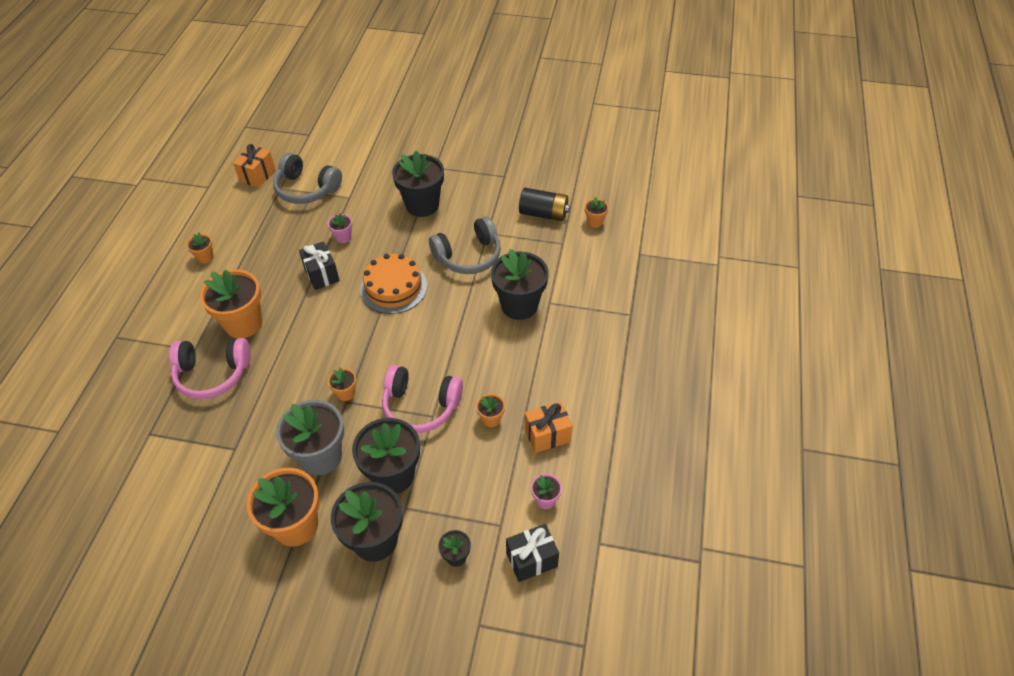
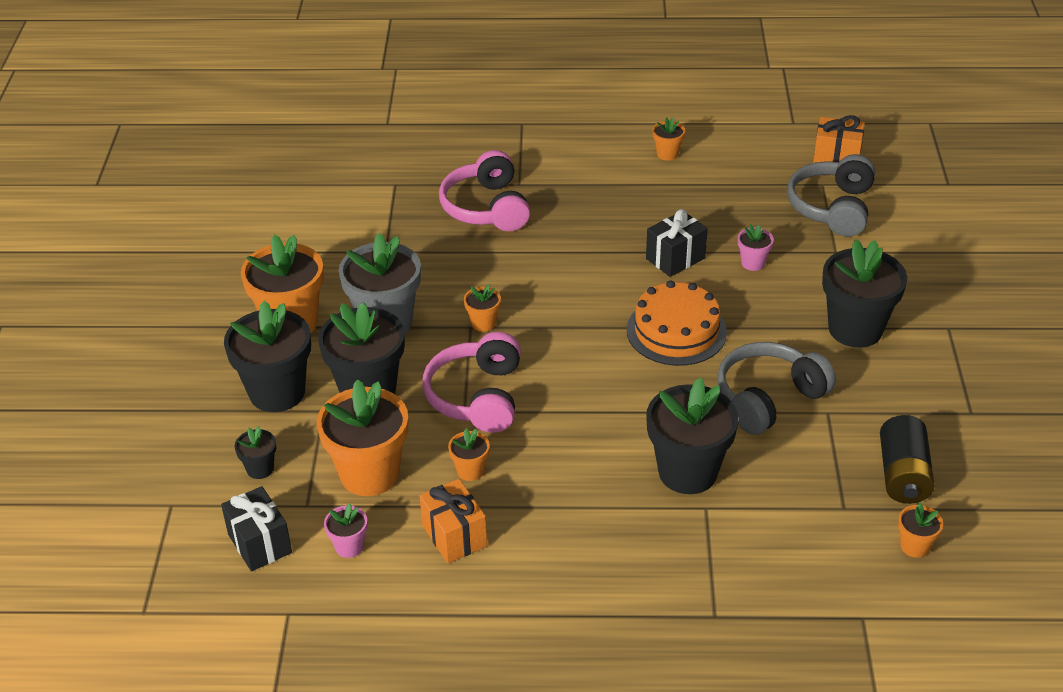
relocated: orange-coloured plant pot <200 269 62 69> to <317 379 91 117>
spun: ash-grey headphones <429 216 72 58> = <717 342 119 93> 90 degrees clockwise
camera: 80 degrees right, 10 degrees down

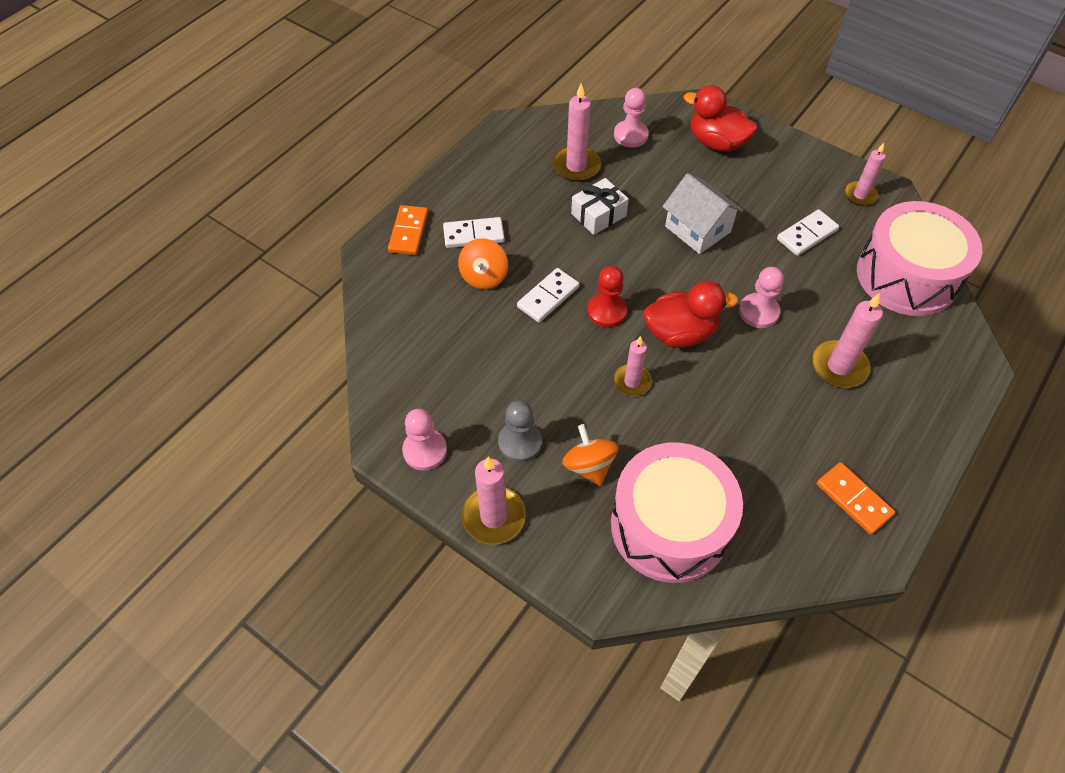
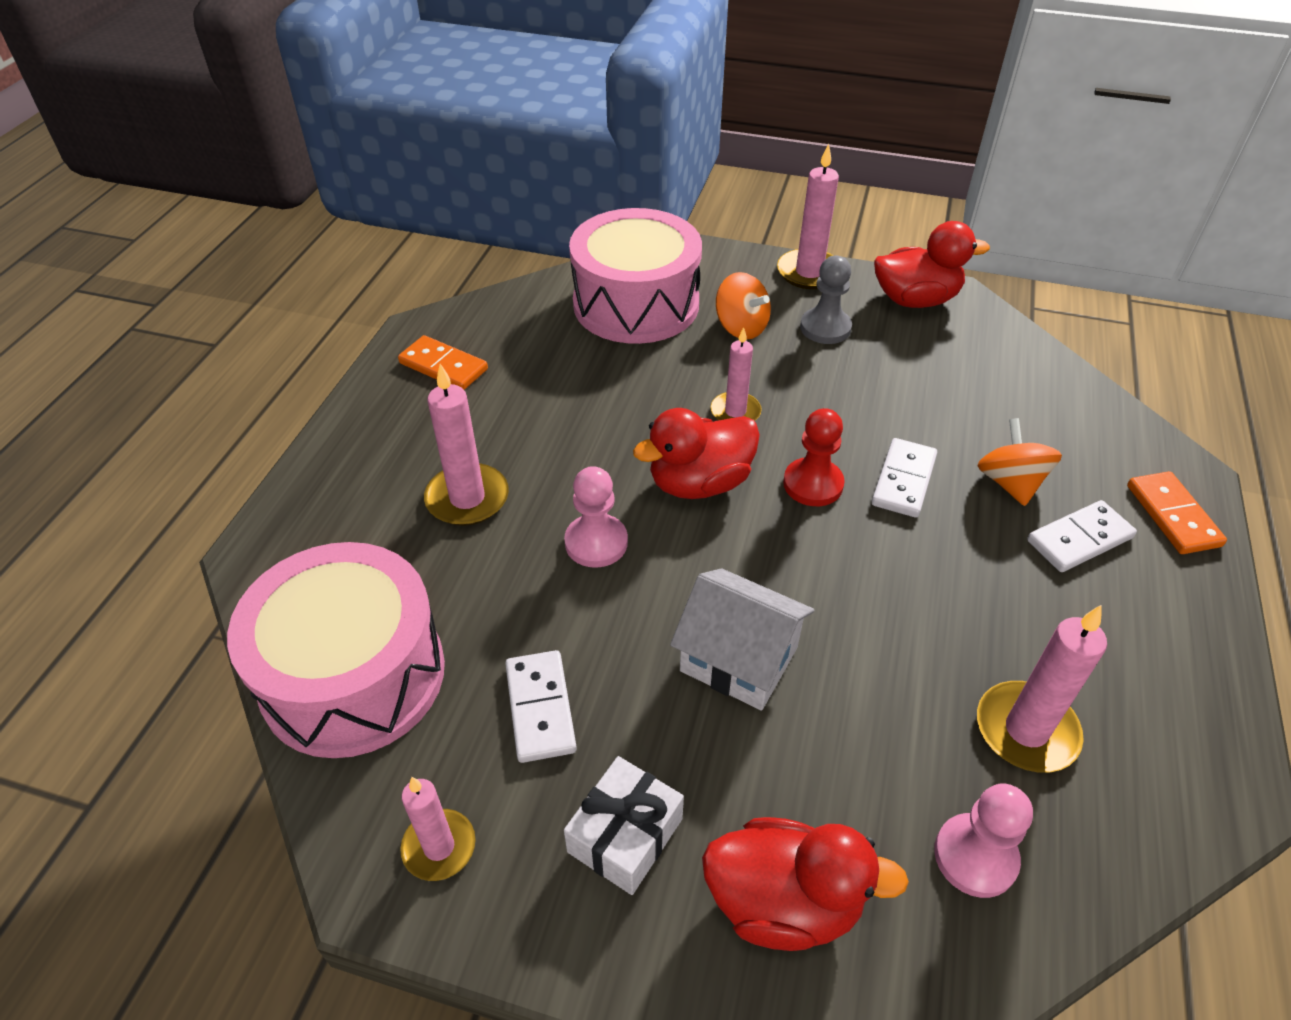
relocated: white wrapped gift <571 178 58 57> to <564 756 120 139>
exchanged: rose-pink chess pawn <402 409 45 62> to crimson duck <874 221 116 87>
spun: white domino piece <777 209 62 47> = <505 650 72 113> 45 degrees counterclockwise
camera: 160 degrees right, 10 degrees down

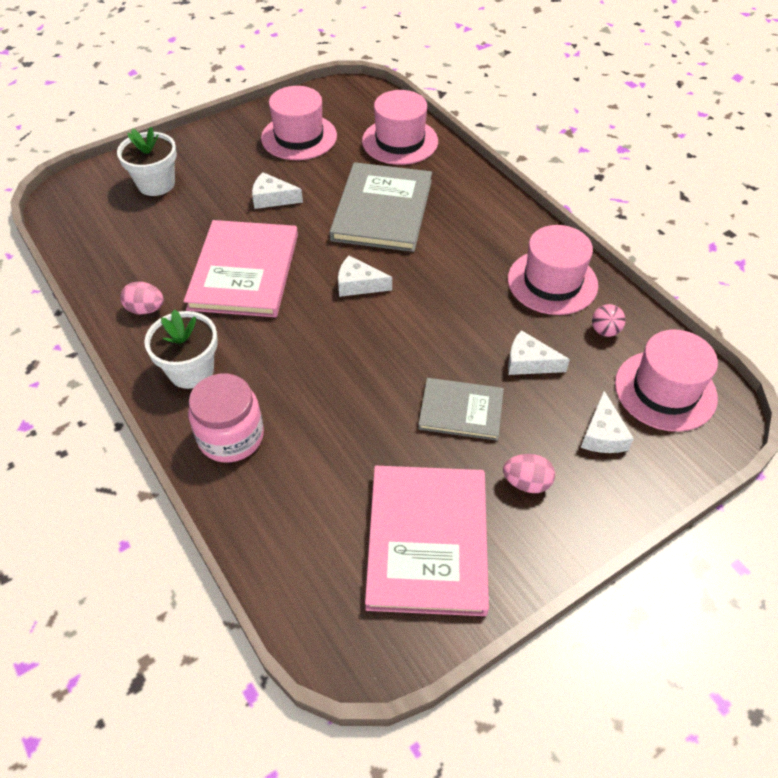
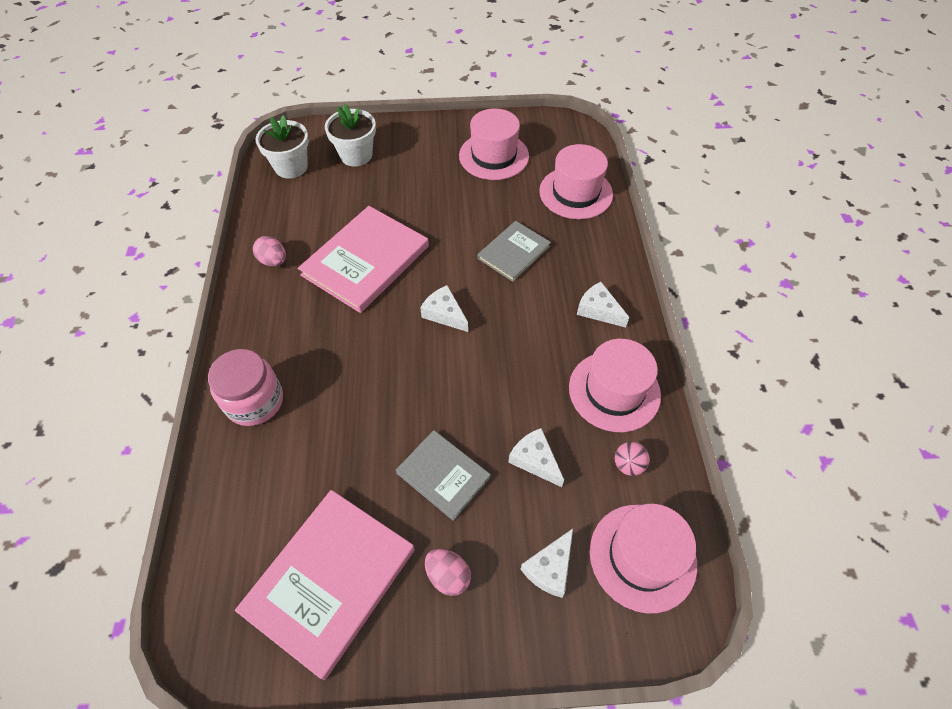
relocated: white cheese <252 172 51 37> to <577 282 52 46>; white plant pot <144 310 74 79> to <256 115 53 63>
size: ash-grey hardback <329 162 103 90> = <477 221 74 61> x0.58
camera: 30 degrees right, 5 degrees up

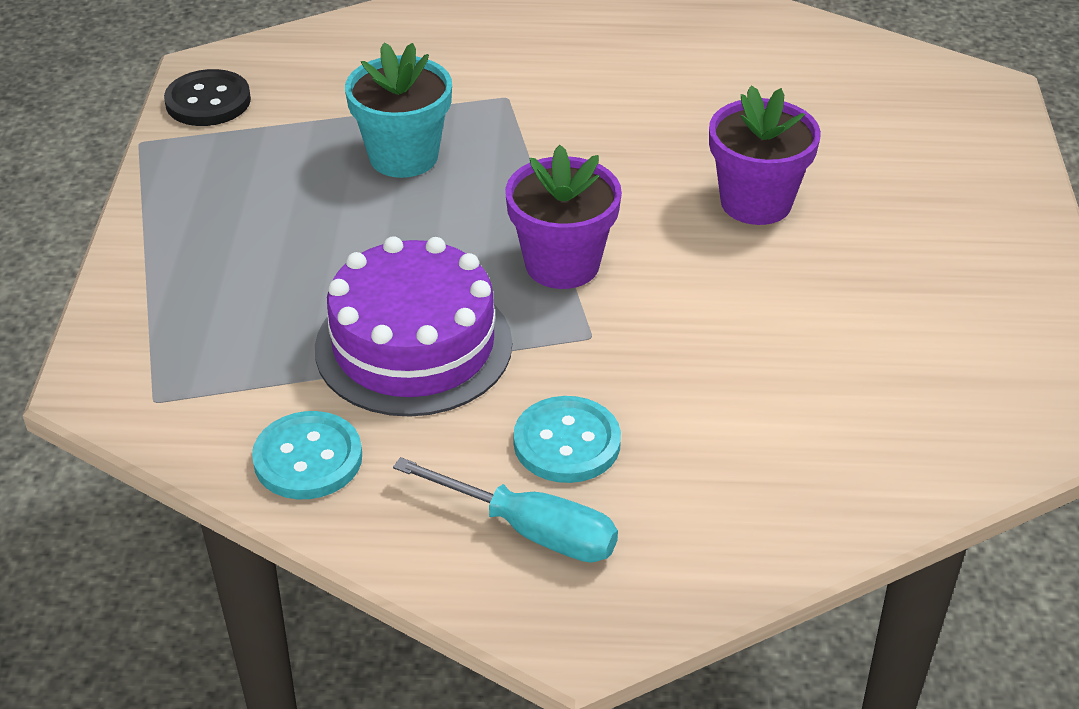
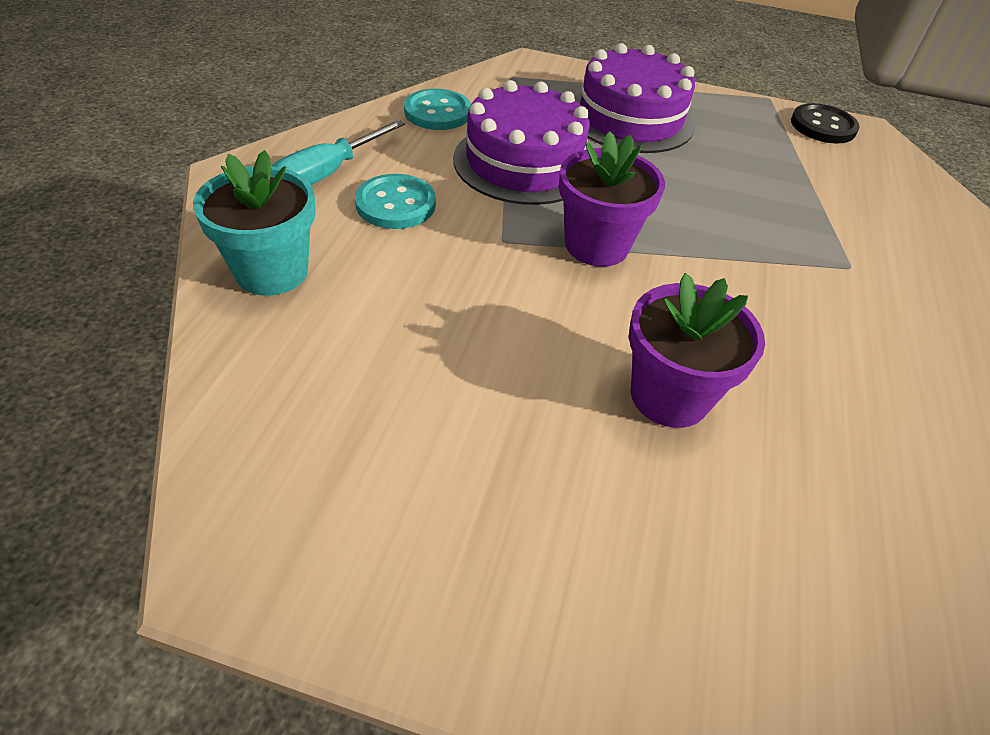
appeared: violet gateau <575 43 120 110>
relocated: turquoise plant pot <345 42 107 136> to <193 150 123 146>
camera: 100 degrees right, 5 degrees up

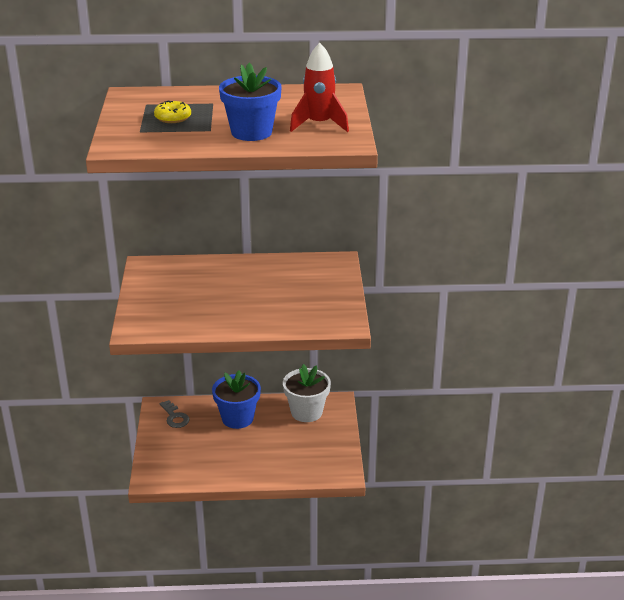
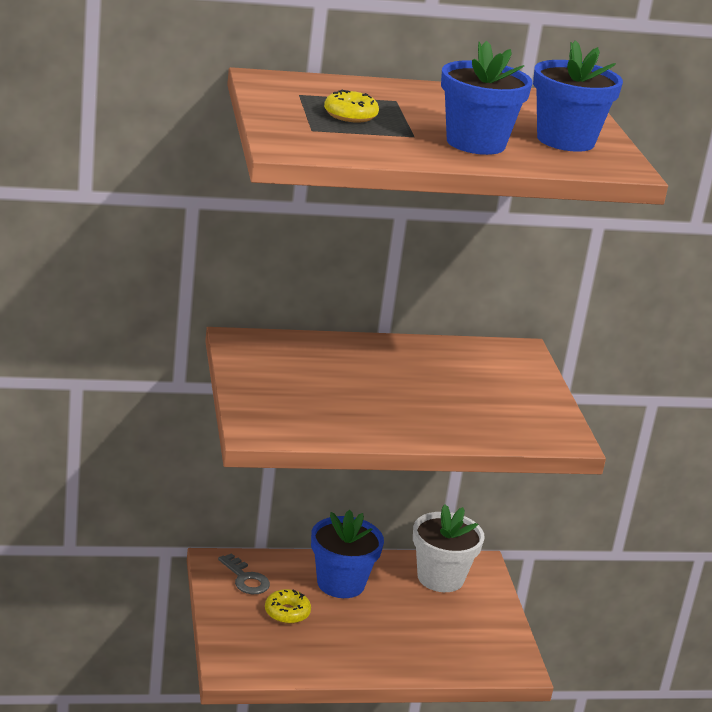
appeared: yellow donut <265 589 46 35>
exchanged: crimson toy rocket <290 43 59 89> to royal blue plant pot <533 40 90 112>
camera: 10 degrees left, 5 degrees down

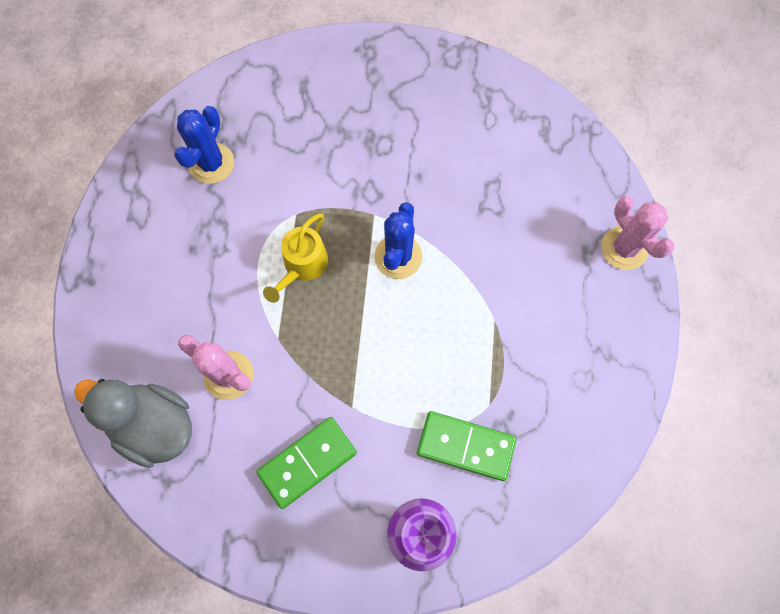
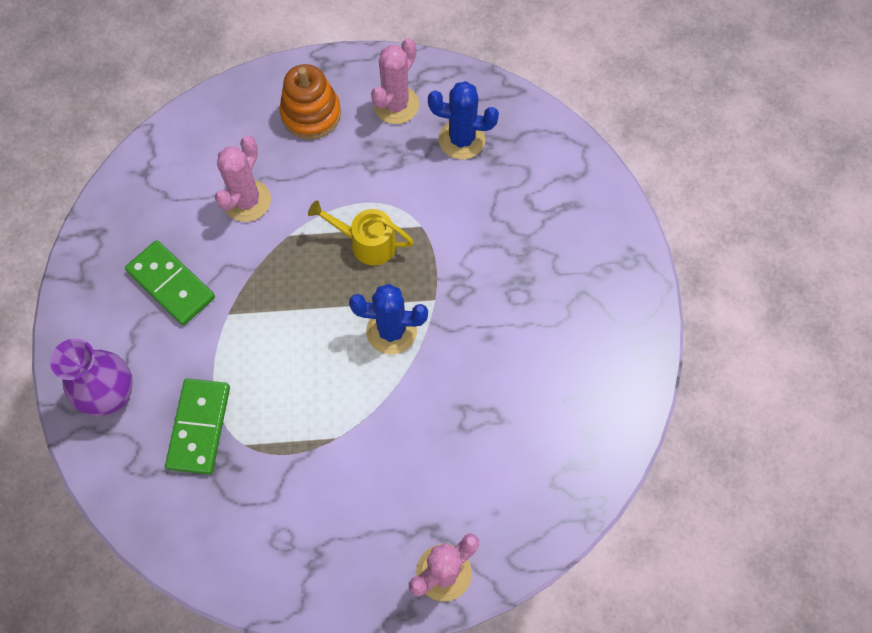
missing: ash-grey duck <74 379 118 89>
appeared: rose-pink prickly plant <371 38 48 86>; orange-coloured stacking rings <280 64 61 75>
camera: 80 degrees right, 5 degrees down

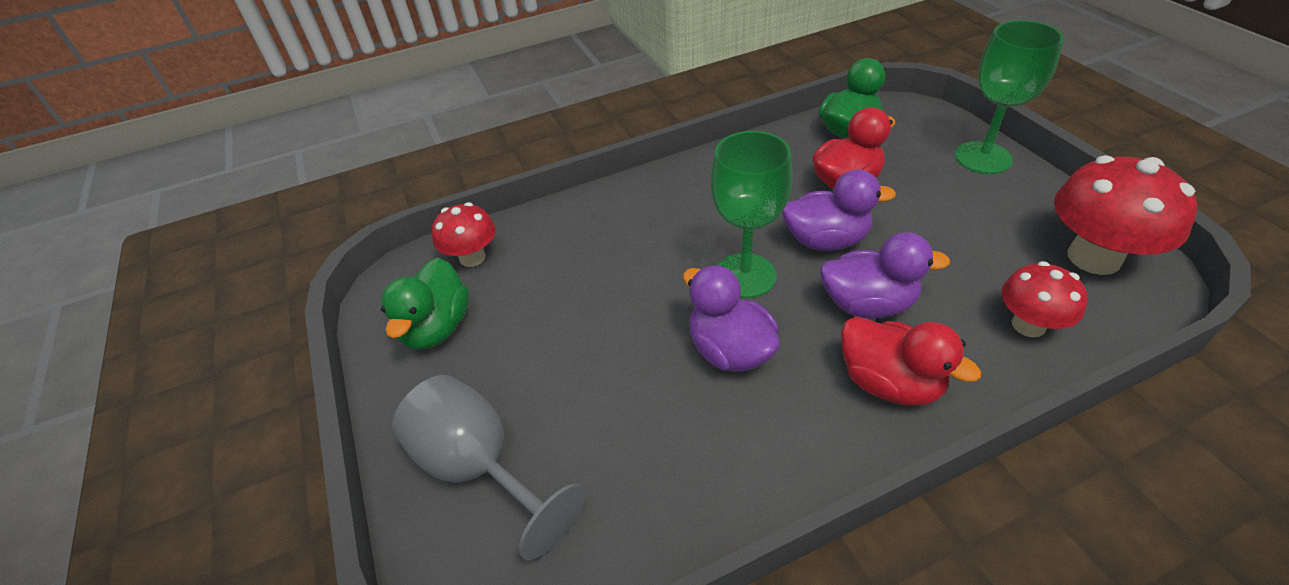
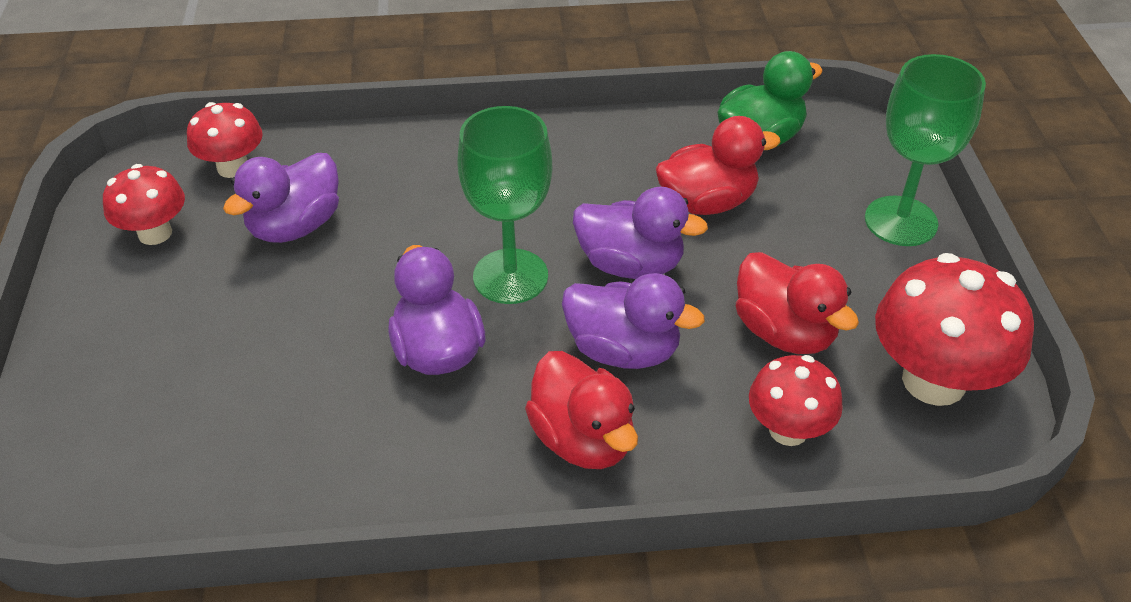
missing: ash-grey wine glass <392 375 193 185>
appeared: violet duck <223 153 116 90>; crimson duck <736 252 123 102>
exchanged: leaf-green duck <381 258 88 92> to crimson toadstool <103 164 82 81>
camera: 15 degrees right, 0 degrees up

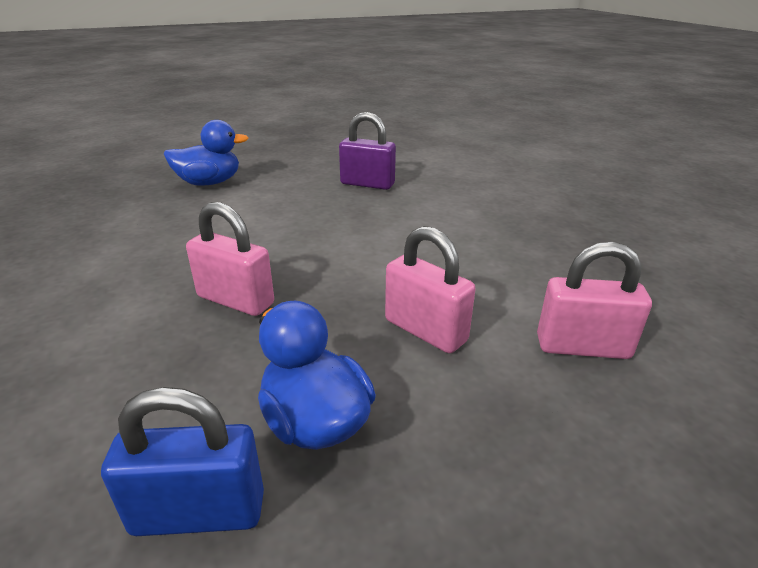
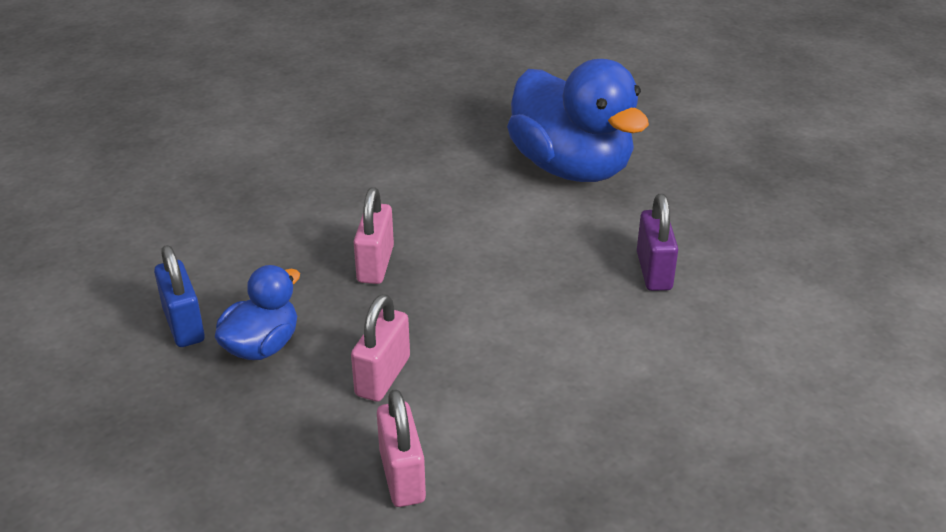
size: royal blue duck <164 120 84 66> = <507 59 142 123> x1.92
camera: 70 degrees right, 5 degrees up

